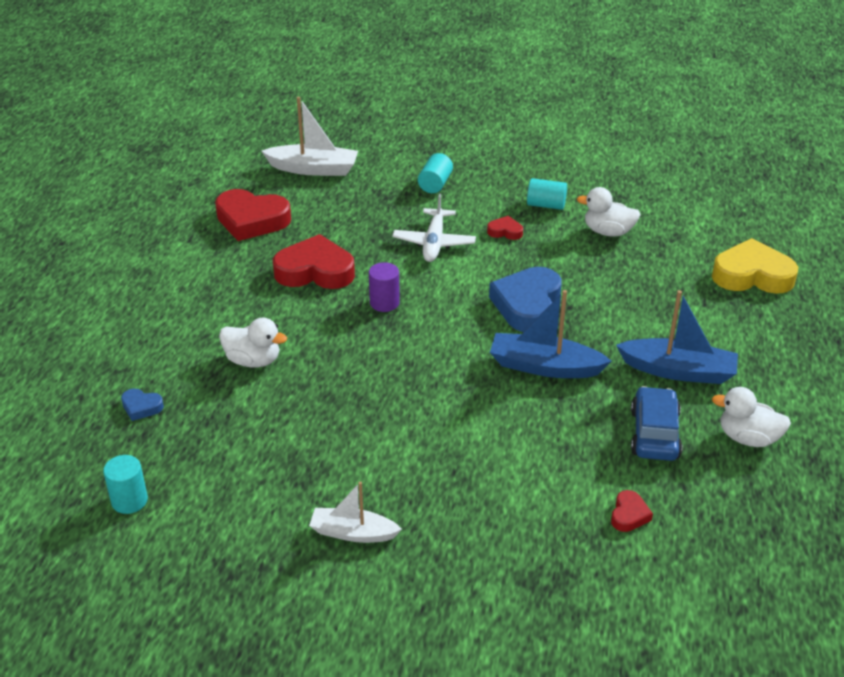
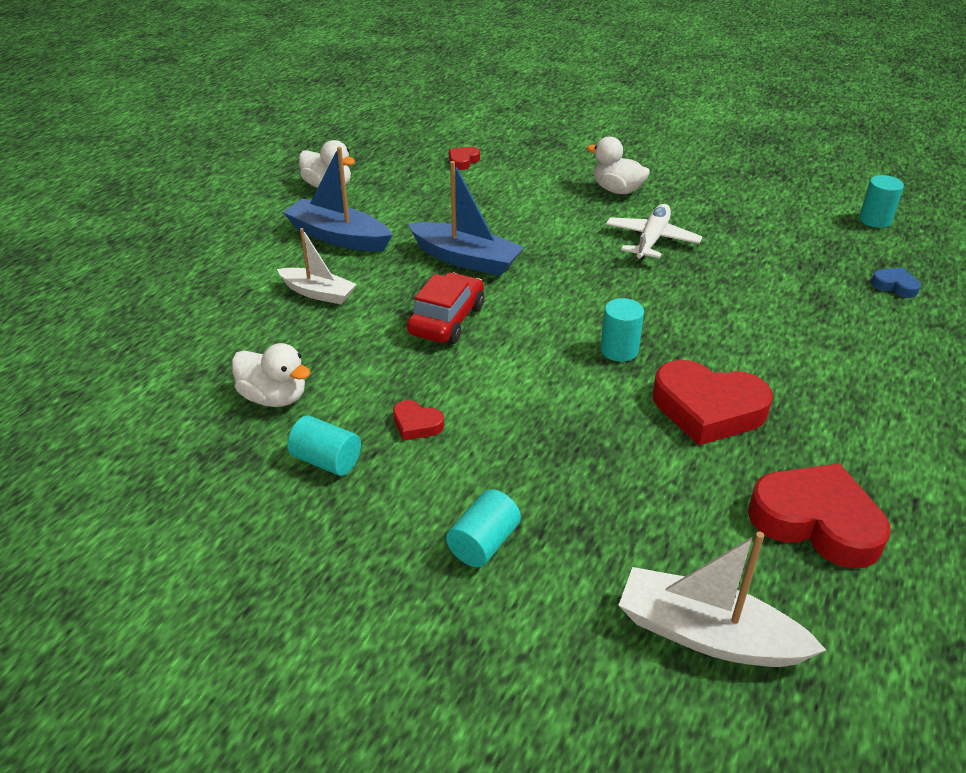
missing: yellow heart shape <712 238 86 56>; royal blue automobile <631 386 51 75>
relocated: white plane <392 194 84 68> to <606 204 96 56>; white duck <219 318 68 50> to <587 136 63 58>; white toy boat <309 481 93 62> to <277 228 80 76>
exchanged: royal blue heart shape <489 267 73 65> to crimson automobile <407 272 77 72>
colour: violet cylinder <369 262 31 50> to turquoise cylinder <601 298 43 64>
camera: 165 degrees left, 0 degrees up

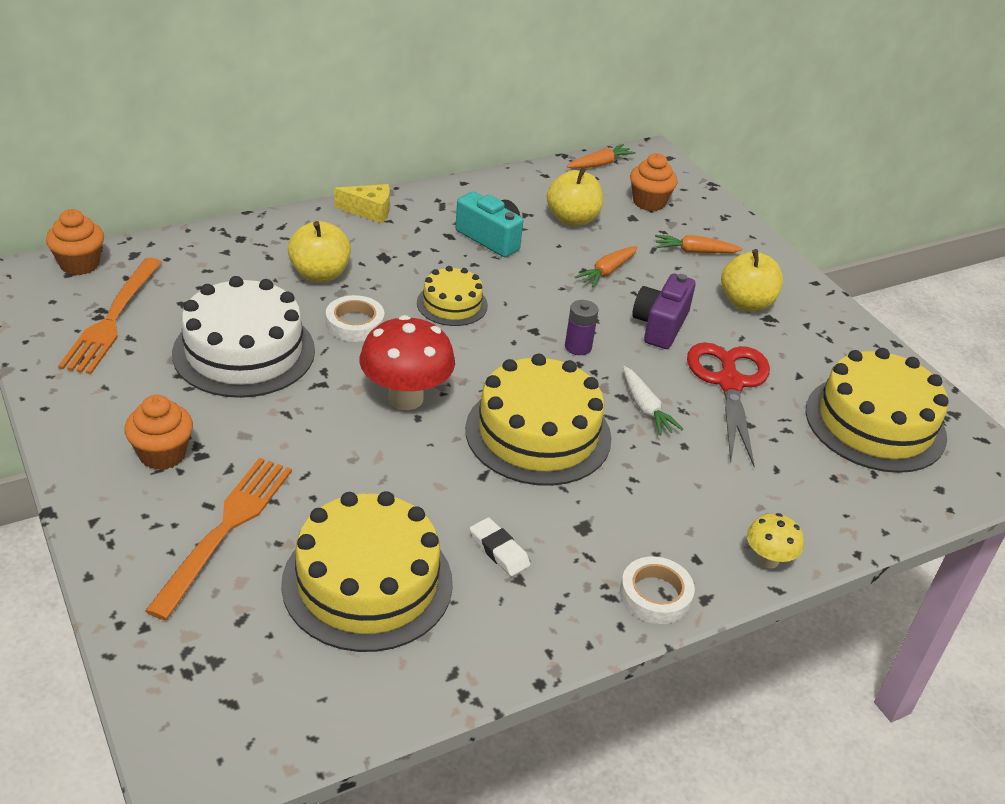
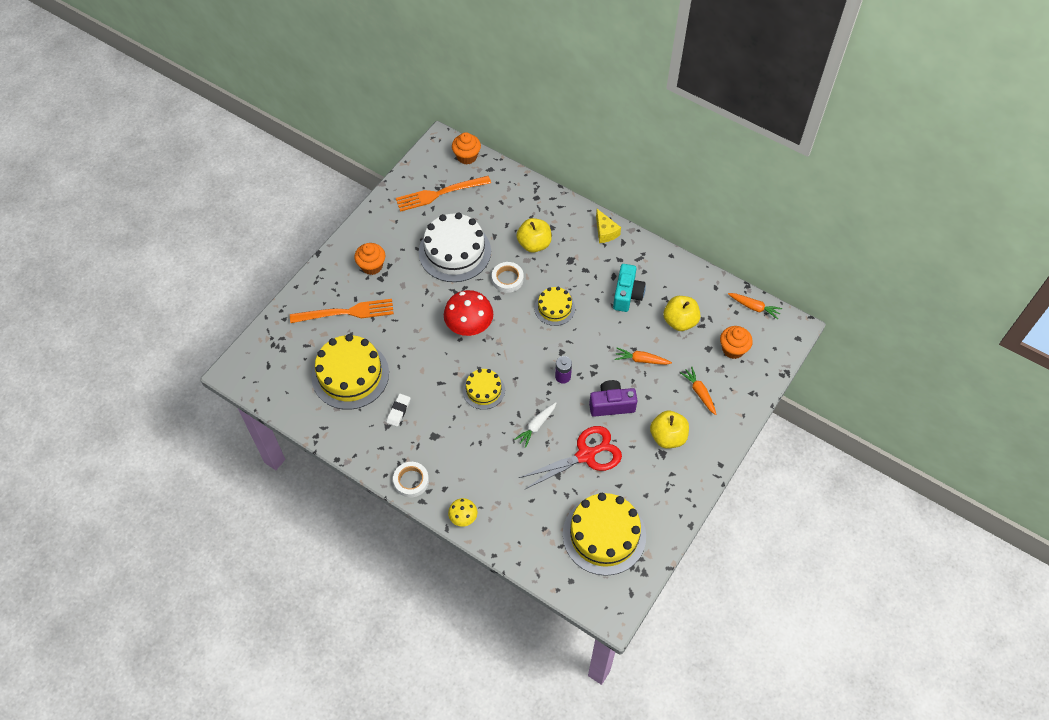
size: yellow gateau <465 354 147 132> = <463 369 42 41> x0.55
camera: 65 degrees right, 20 degrees up

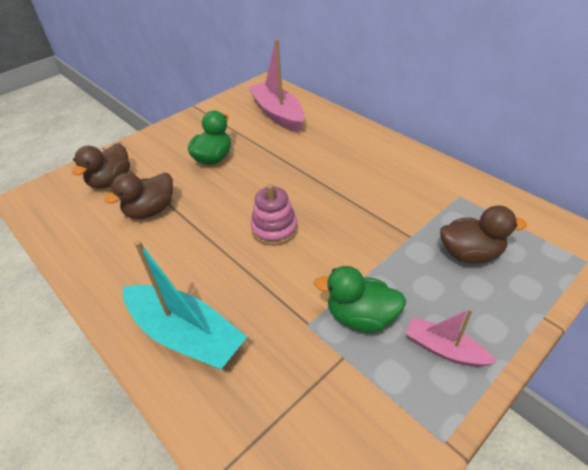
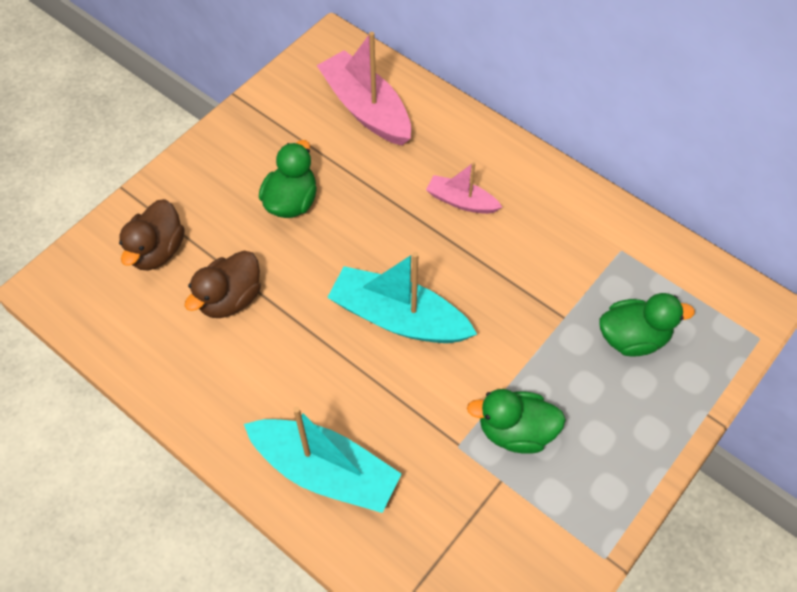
relocated: rose-pink toy boat <405 309 92 58> to <426 162 76 52>
exchanged: rose-pink stacking rings <251 184 47 62> to turquoise toy boat <327 252 150 91>
colour: russet duck <440 205 87 59> to leaf-green duck <600 293 95 64>
camera: 10 degrees left, 15 degrees up

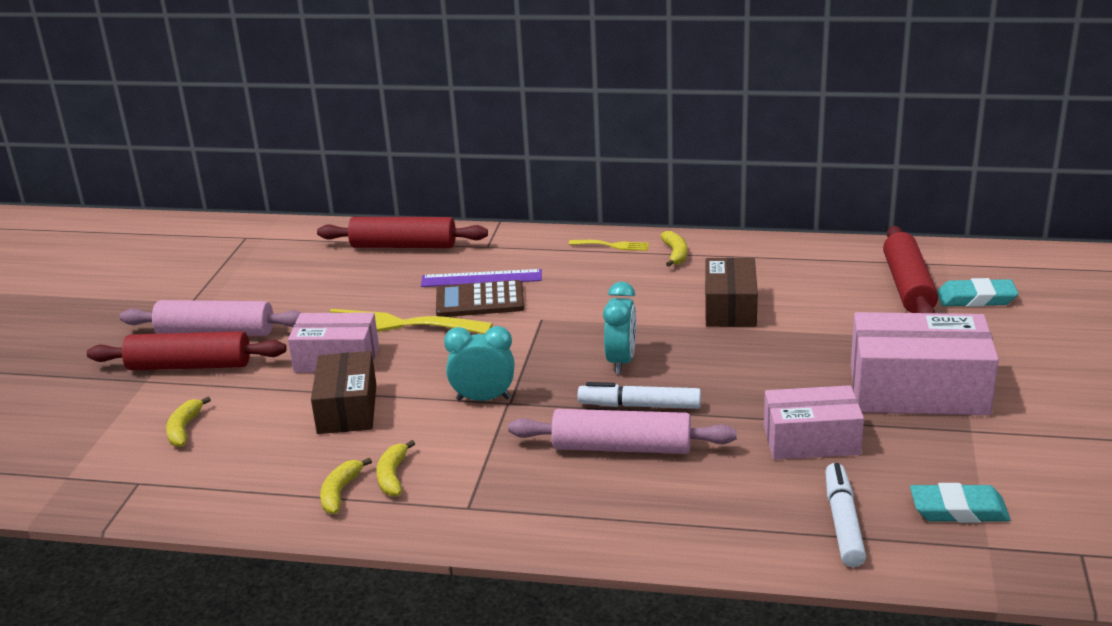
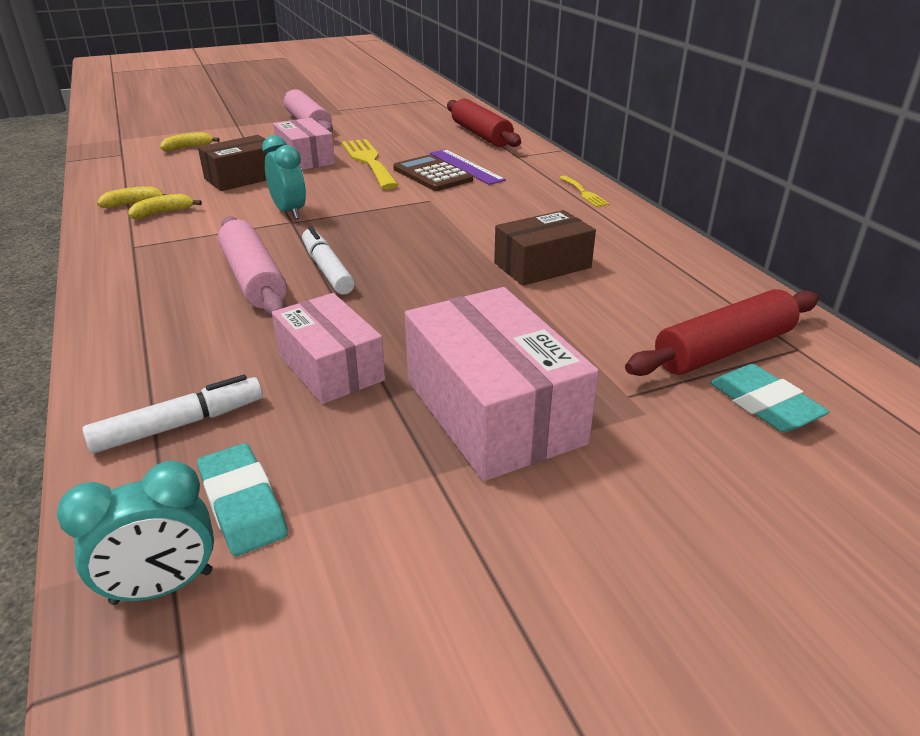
missing: yellow toy banana <660 231 27 36>; crimson dough roller <87 331 199 39>
relocated: turquoise bedside clock <603 282 33 92> to <57 461 157 144>
camera: 55 degrees right, 5 degrees up

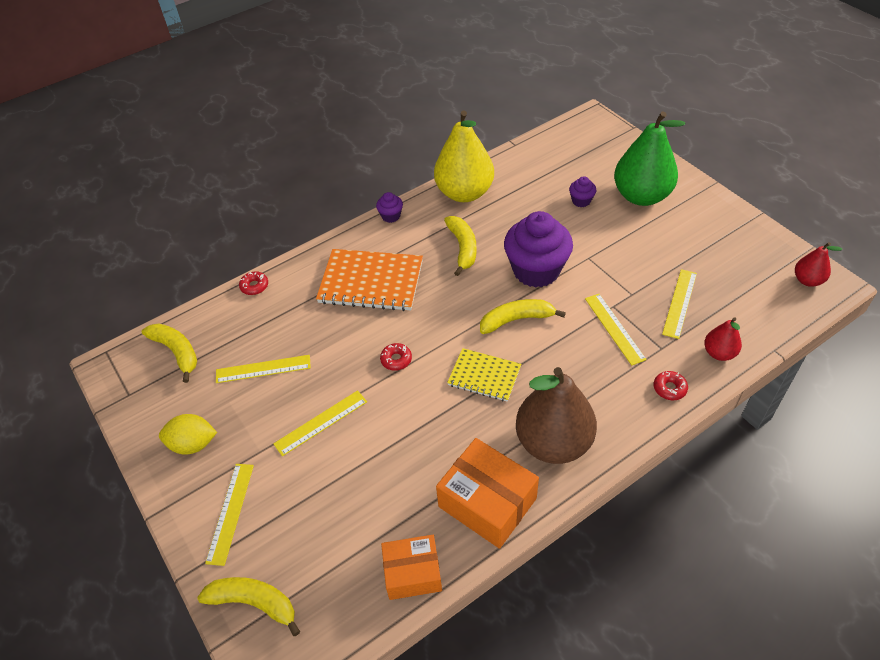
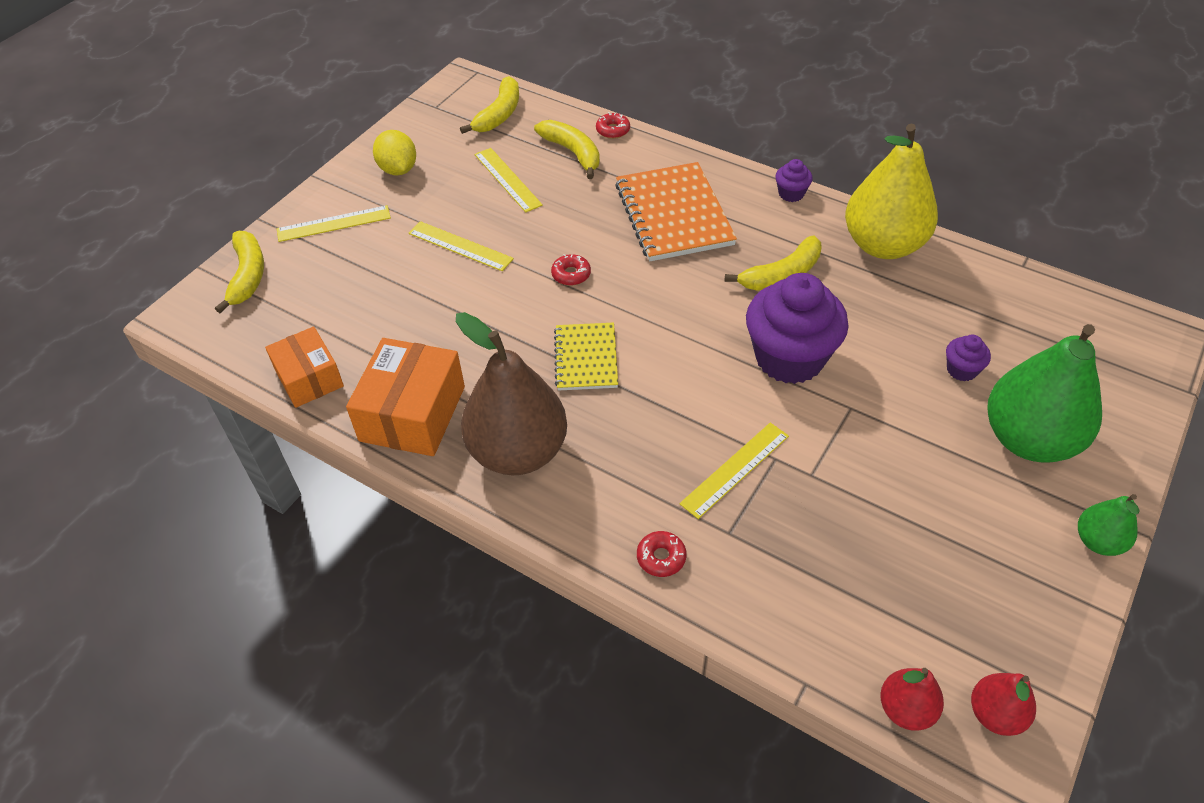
missing: yellow ruler <662 269 35 70>
appeared: leaf-green pear fruit <1078 494 62 62>
relocated: yellow toy banana <480 299 86 35> to <534 120 66 59>; crimson pear fruit <704 317 38 44> to <880 668 64 63>
camera: 65 degrees right, 0 degrees up

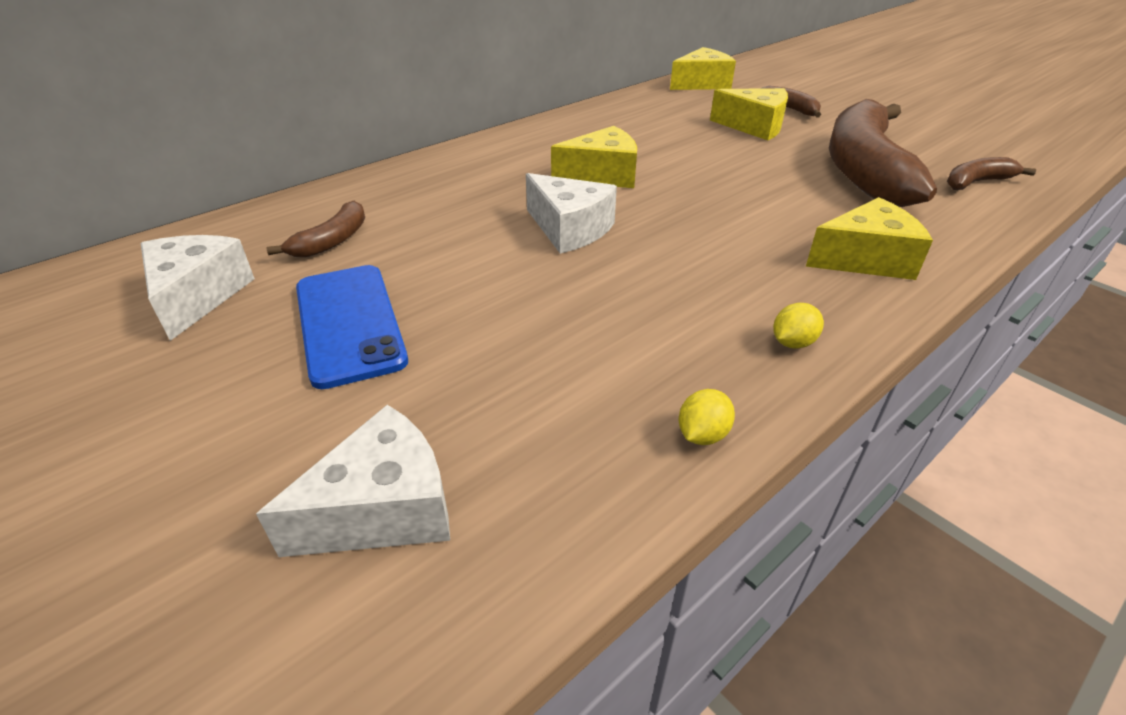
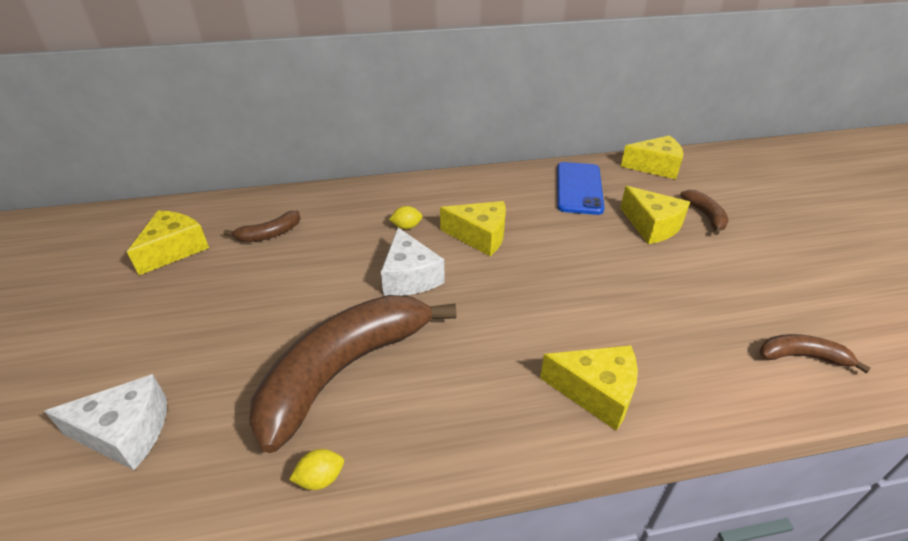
relocated: russet toy banana <829 99 108 108> to <249 295 208 158>; royal blue phone <296 265 112 124> to <557 162 47 53>; yellow citrus fruit <773 303 51 46> to <389 206 33 23>
colour: white cheese <141 235 114 106> to yellow cheese <127 211 82 64>
camera: 30 degrees right, 0 degrees up

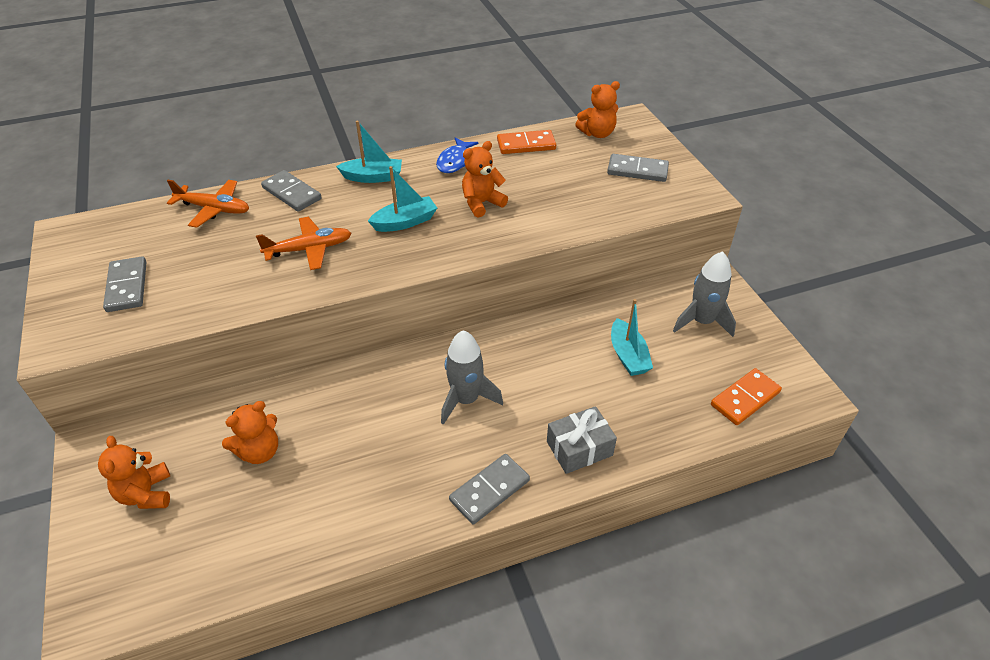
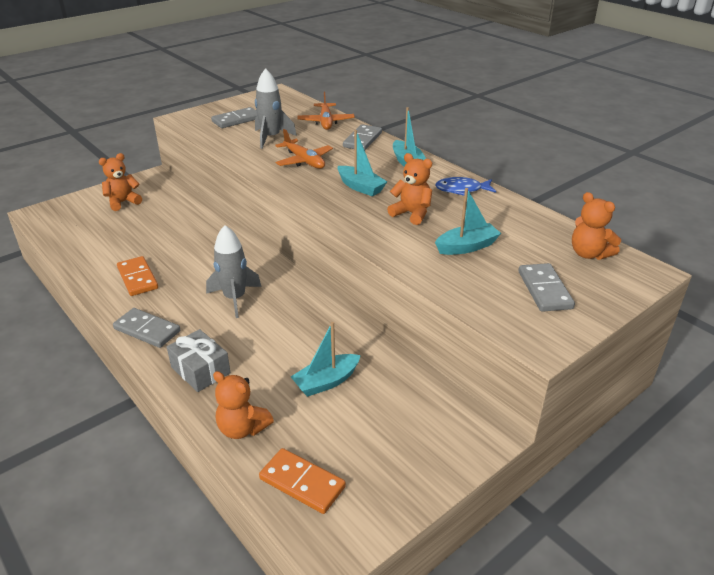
appeared: turquoise toy boat <435 188 66 67>
relocated: orange-coloured domino piece <497 130 59 24> to <117 256 41 40>; ash-grey toy rocket <673 251 63 86> to <255 68 42 81>; orange-coloured teddy <222 401 56 63> to <213 371 61 68>
camera: 70 degrees right, 10 degrees down

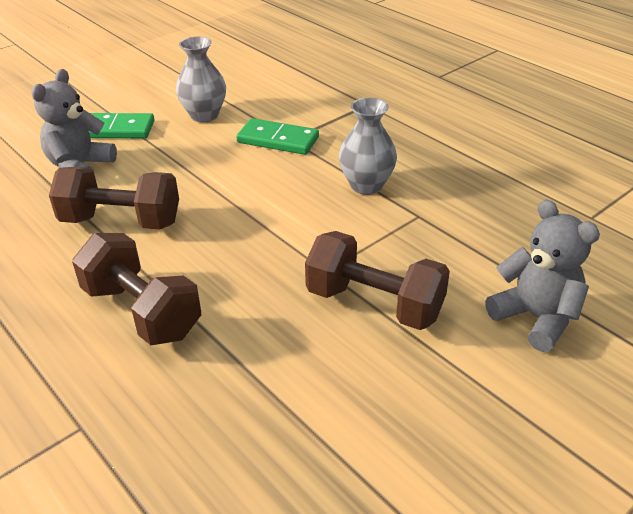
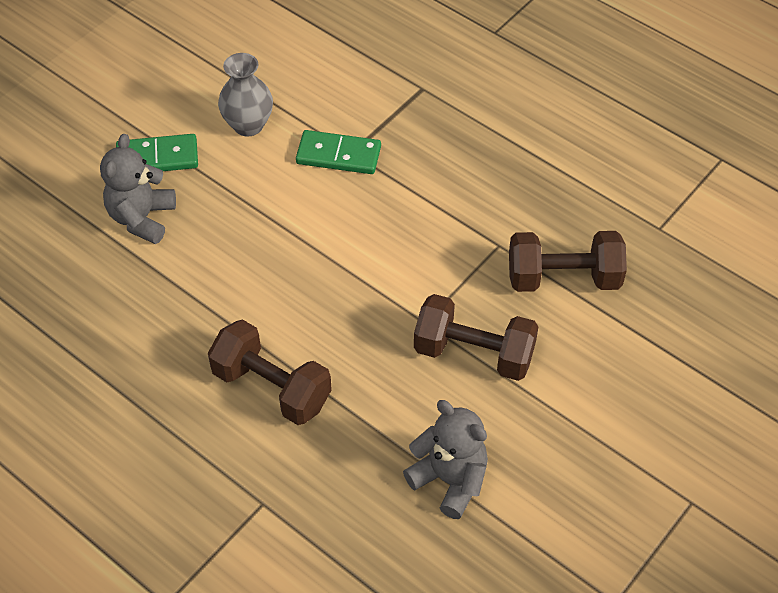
missing: ash-grey vase <339 98 58 97>
relocated: russet free weight <49 167 130 62> to <509 231 118 61>; ash-grey teddy <485 200 115 152> to <403 400 85 119>
camera: 10 degrees left, 15 degrees up

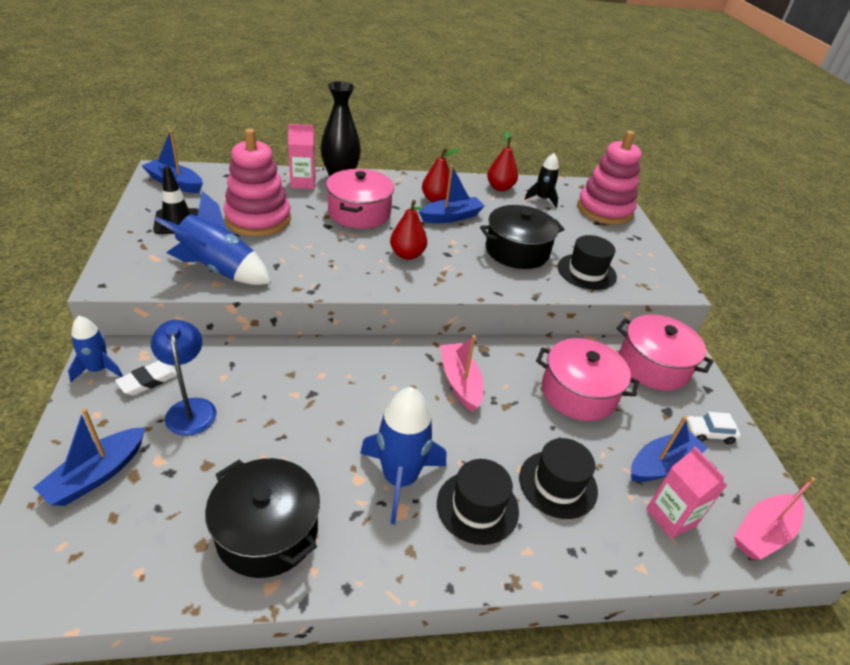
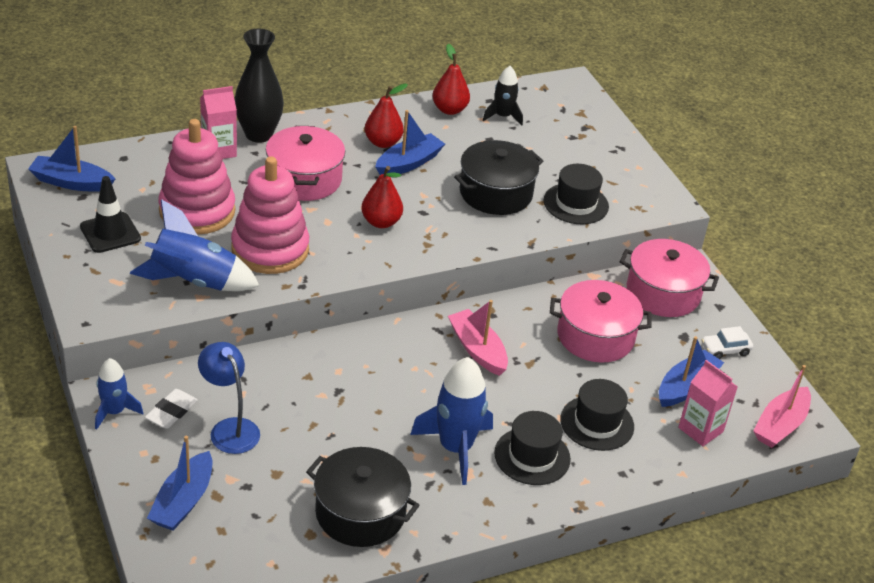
relocated: rose-pink stacking rings <577 131 65 94> to <231 156 78 118>
camera: 15 degrees left, 0 degrees up

